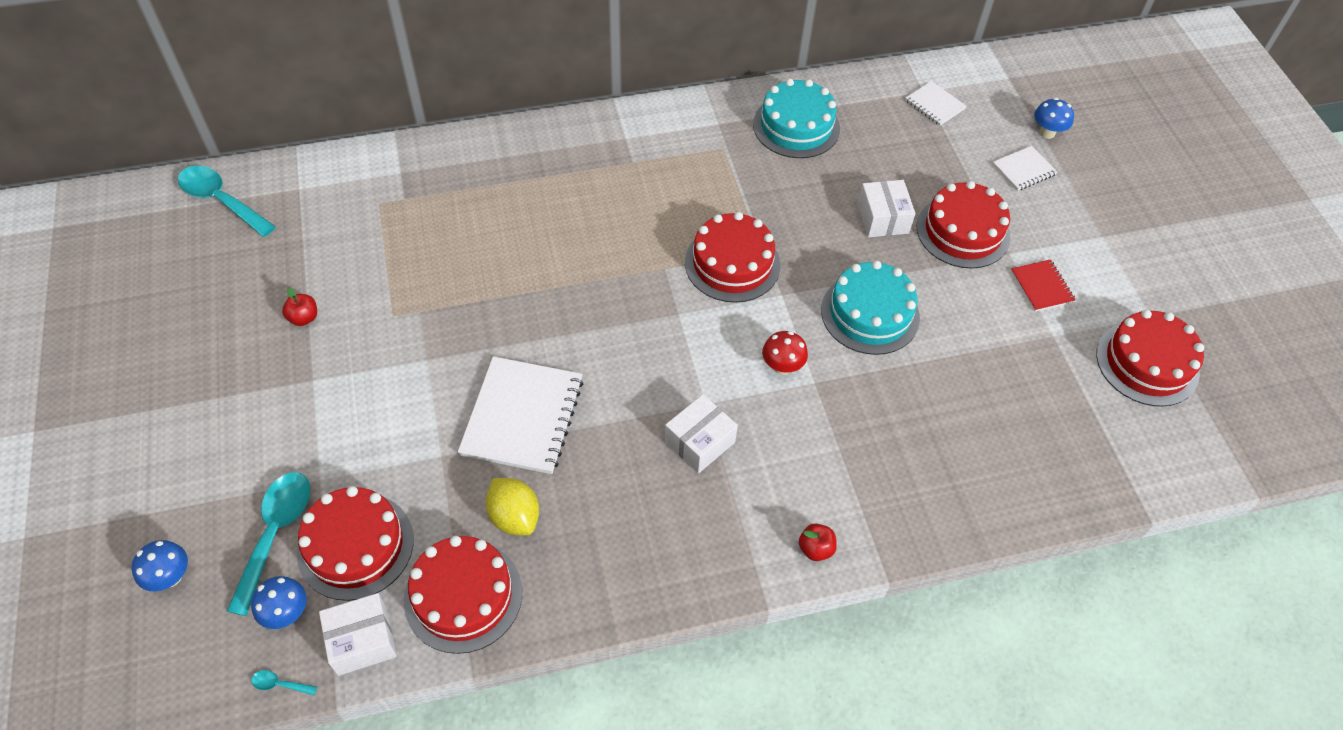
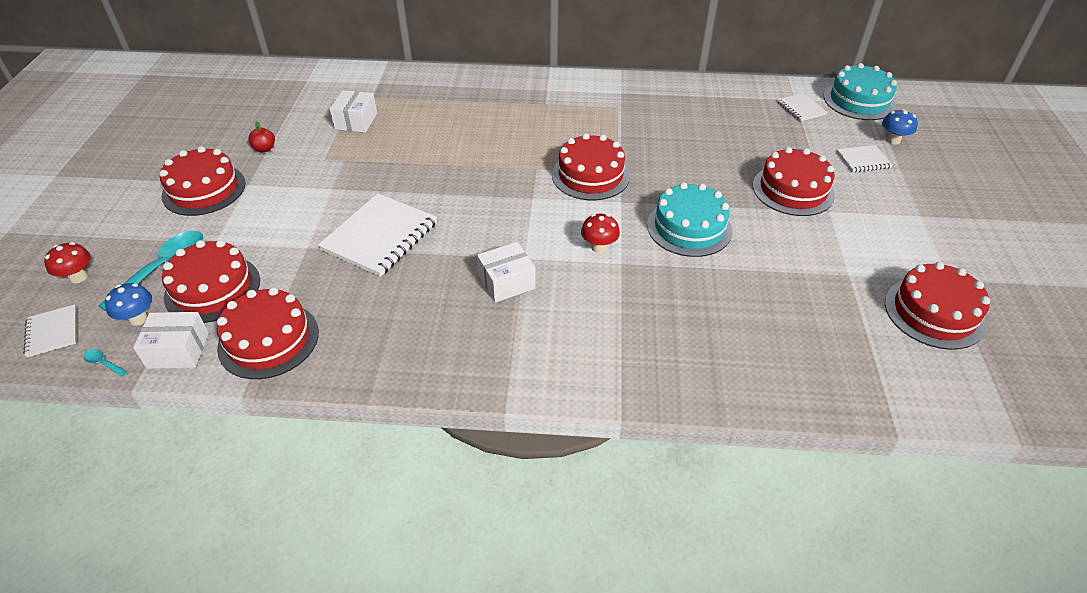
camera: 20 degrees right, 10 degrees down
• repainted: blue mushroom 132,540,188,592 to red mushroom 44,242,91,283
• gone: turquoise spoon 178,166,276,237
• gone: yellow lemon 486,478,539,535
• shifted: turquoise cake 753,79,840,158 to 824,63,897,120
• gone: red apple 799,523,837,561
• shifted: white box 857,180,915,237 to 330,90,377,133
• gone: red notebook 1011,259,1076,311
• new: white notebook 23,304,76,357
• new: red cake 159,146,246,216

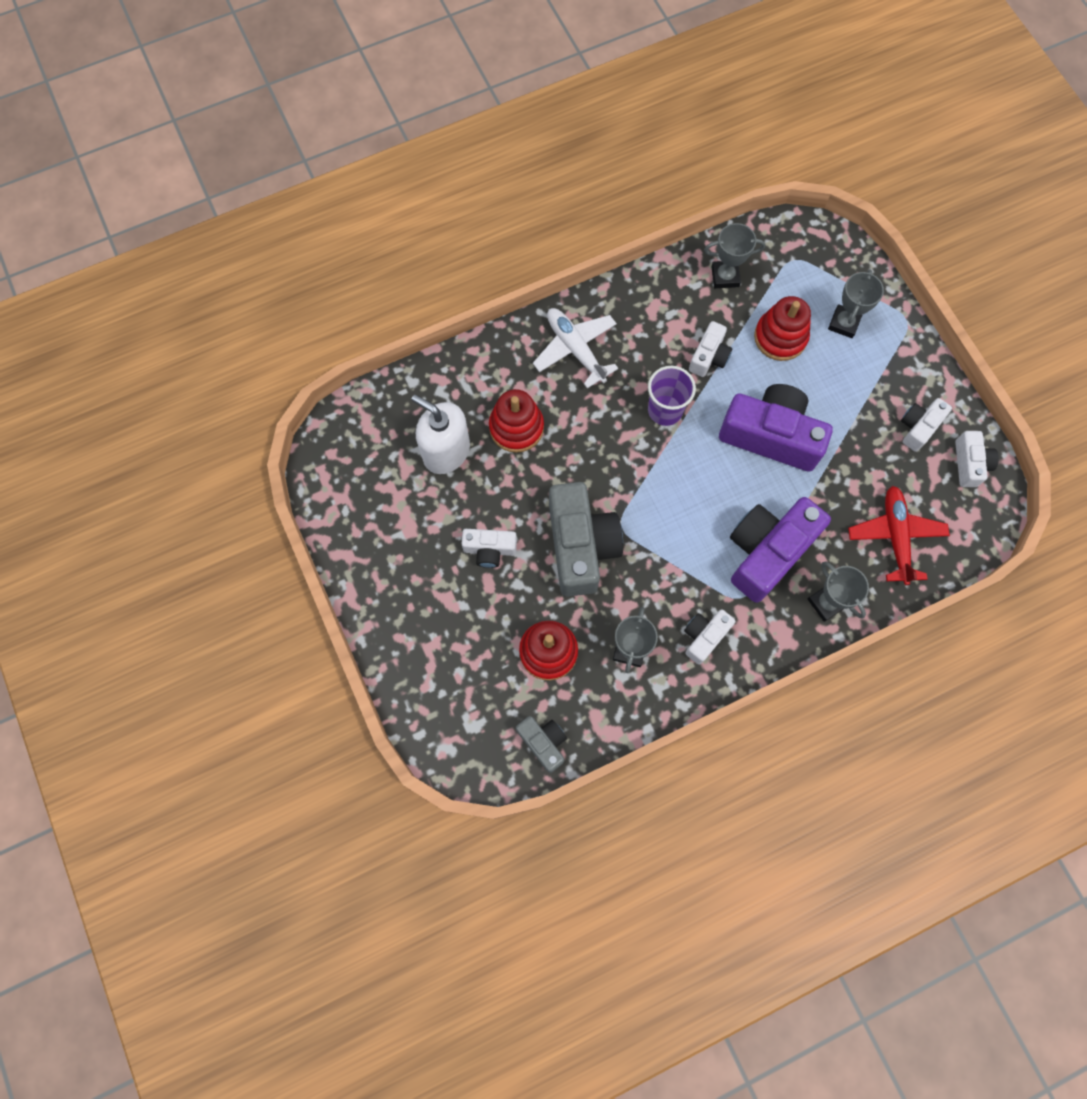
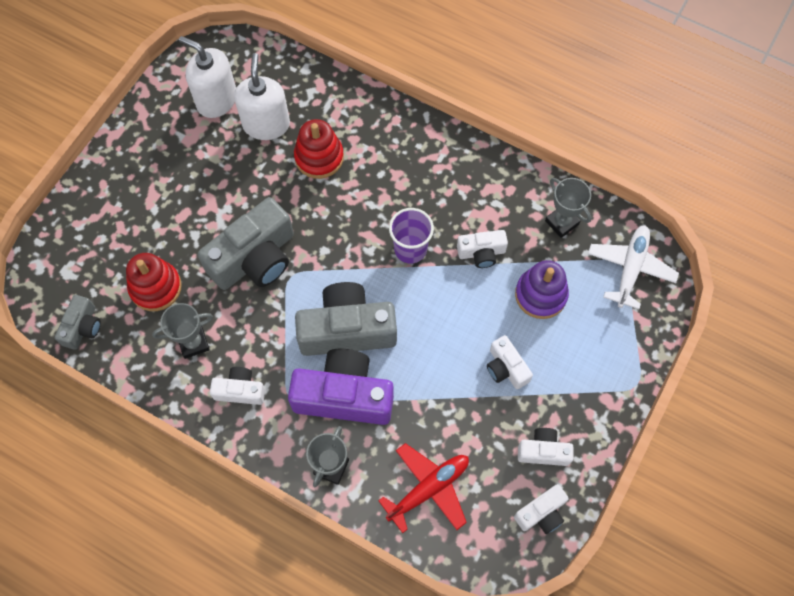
camera: 55 degrees right, 5 degrees down
• shifted: white camera 461,529,517,568 to 487,335,533,389
• shifted: white plane 533,308,618,388 to 588,225,679,309
• gone: purple camera 719,384,833,472
• repainted: red stacking toy 754,296,811,361 to purple stacking toy 515,260,569,319
• gone: grey trophy 828,269,884,338
• new: white soap dispenser 179,36,236,118
• new: grey camera 295,282,397,356

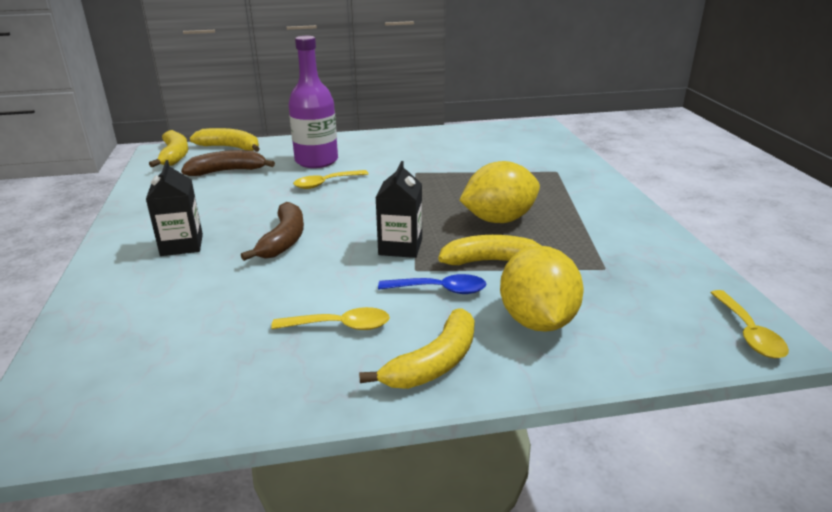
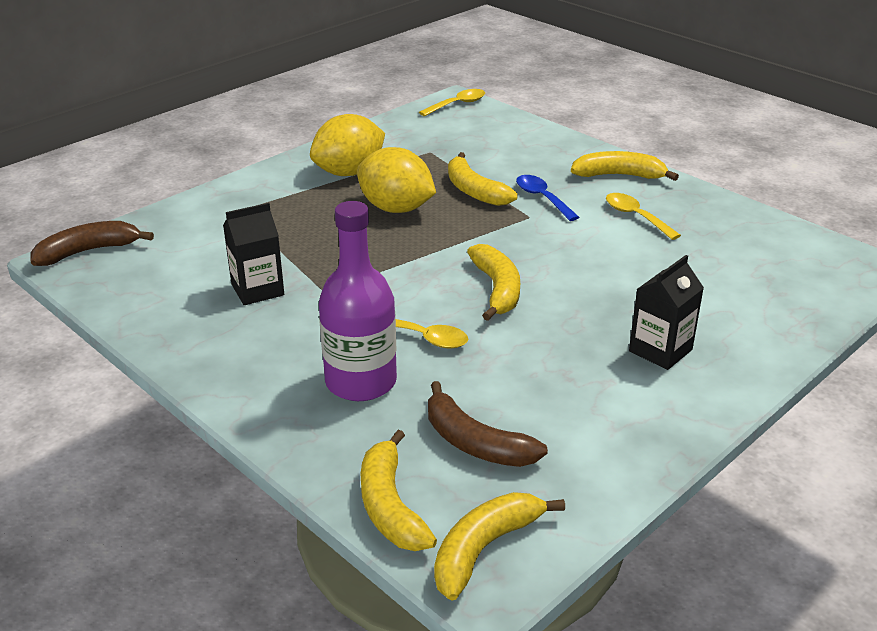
camera: 125 degrees left, 5 degrees up
• shifted: brown banana 241,202,304,261 to 31,221,154,266
• shifted: black carton 376,161,422,258 to 223,203,284,305
• shifted: yellow lemon 500,245,584,332 to 310,114,385,176
• new: yellow banana 467,244,520,321

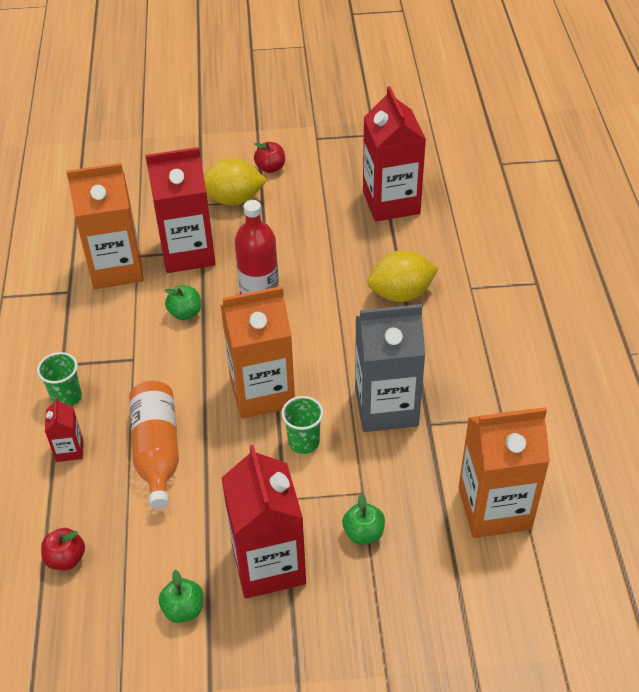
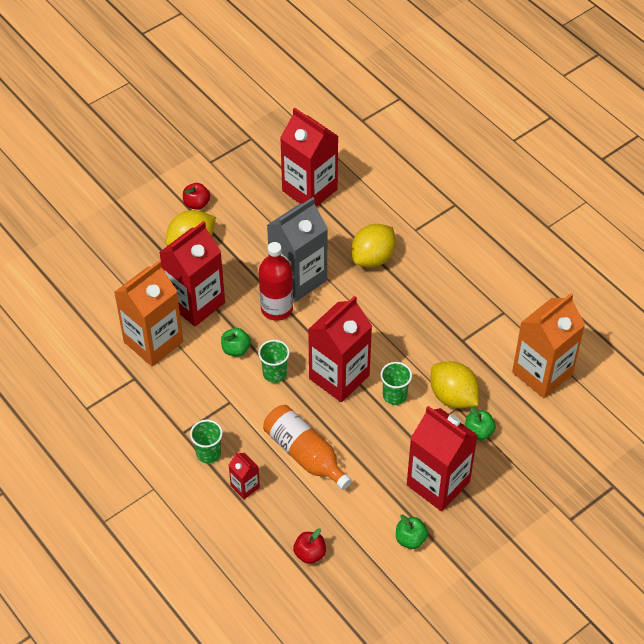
camera: 35 degrees left, 5 degrees up
• repainted: orange carton 220,286,295,419 to red carton 308,296,372,402
• shifted: grey carton 355,304,425,432 to 267,197,328,301
• new: green cup 258,340,290,383
• new: yellow lemon 431,361,479,409

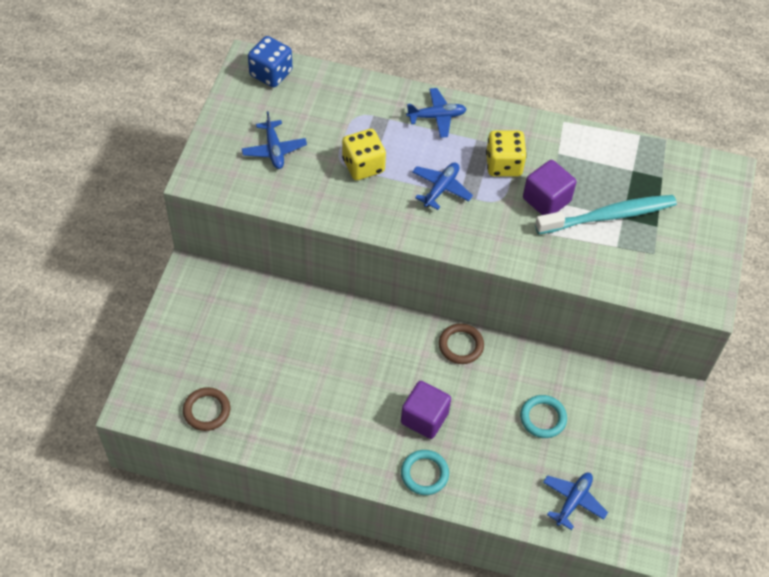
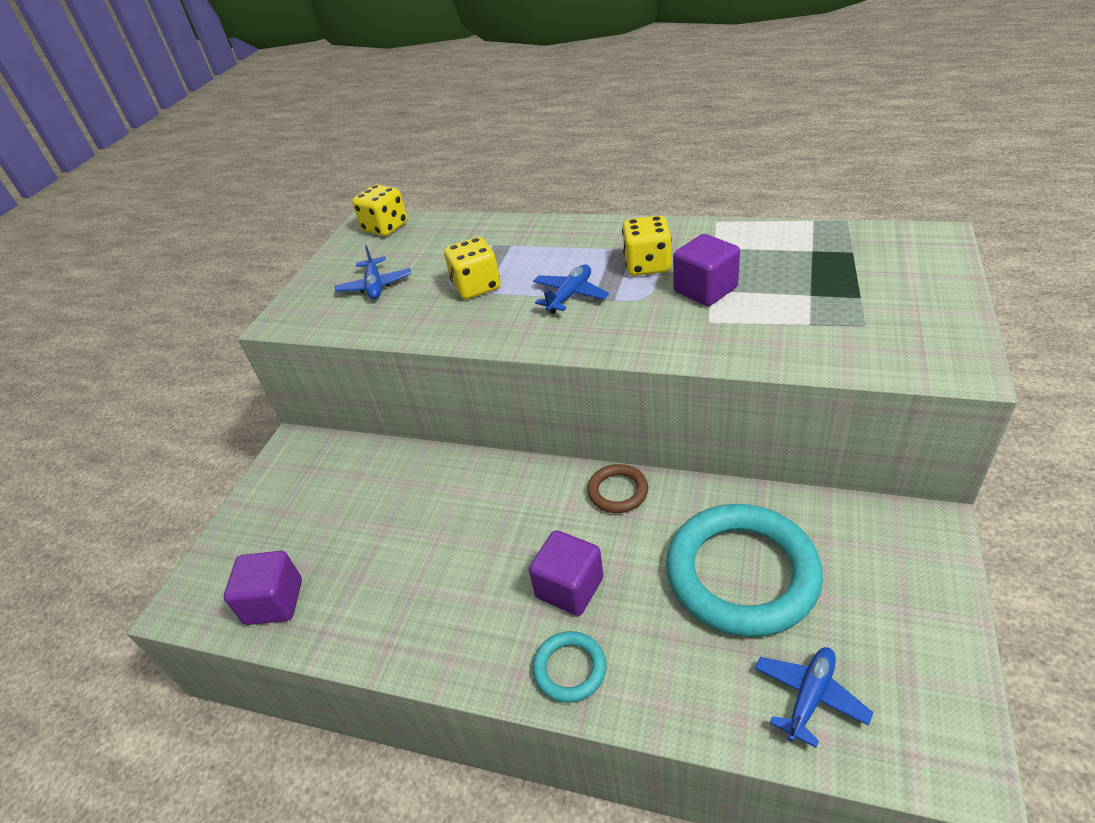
camera: 10 degrees right, 15 degrees down
• swapped: brown ring 183,387,230,431 to purple cube 224,551,302,625
• repainted: blue dice 248,36,292,88 to yellow dice 352,184,408,236
• gone: blue plane 406,88,466,138
• scaled: turquoise ring 520,395,567,438 = 666,504,823,637 x2.18
• gone: turquoise toothbrush 535,195,677,234

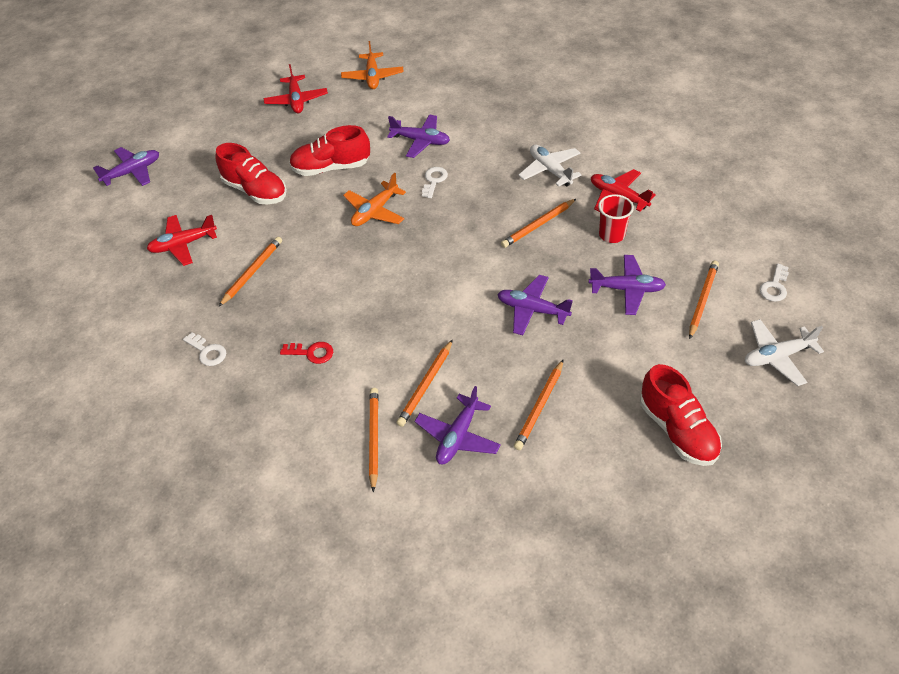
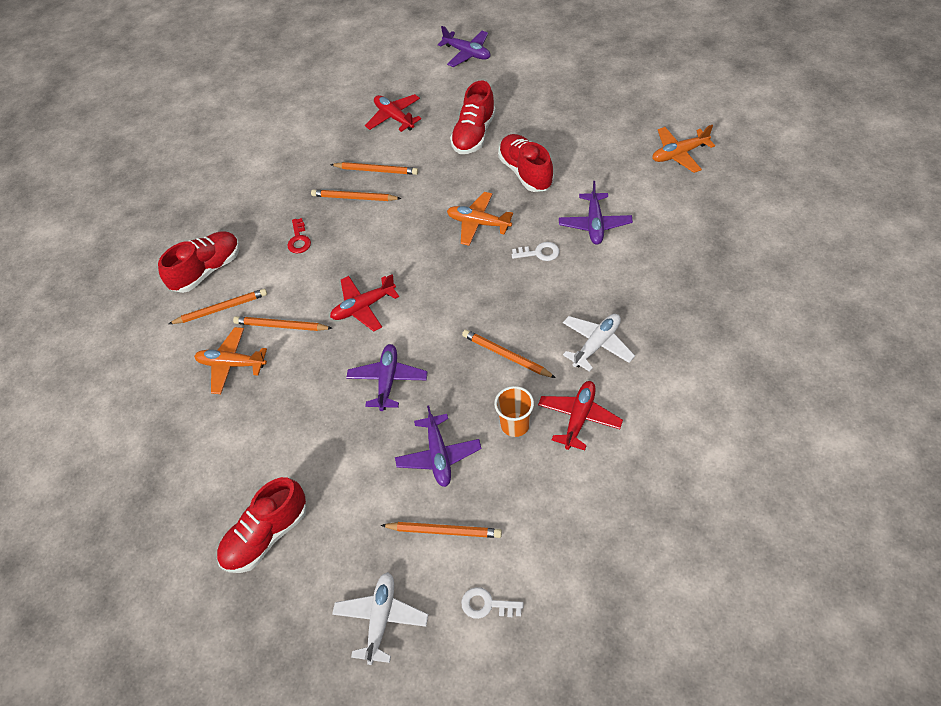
camera: 75 degrees right, 5 degrees up
• gone: white key 183,332,226,366
• shifted: red plane 263,64,328,113 to 330,274,399,332
• repainted: purple plane 415,386,501,464 to orange plane 194,327,267,394
• shifted: orange pencil 514,360,563,450 to 311,190,402,201
• repainted: red cup 598,194,634,243 to orange cup 494,386,534,437
• rotated: white plane 745,319,824,386 = 332,572,428,665 45 degrees clockwise
• new: red shoe 158,232,240,293

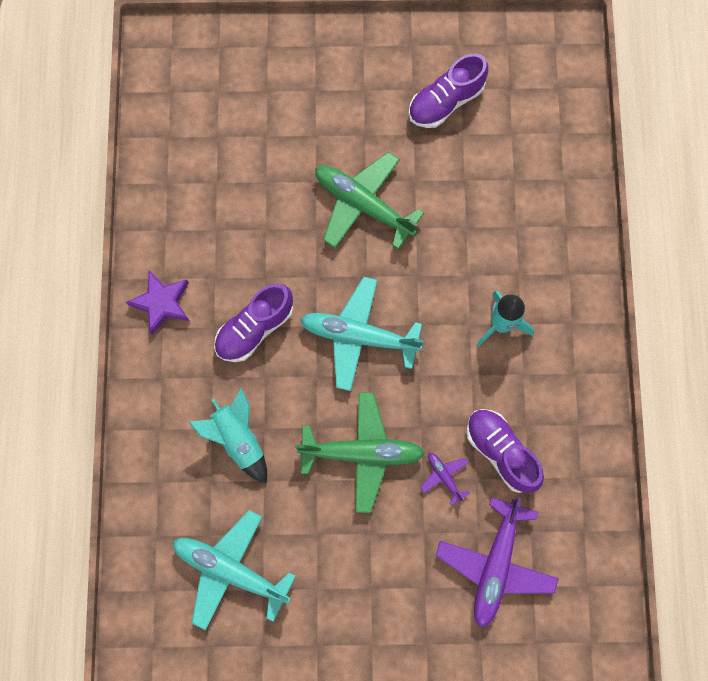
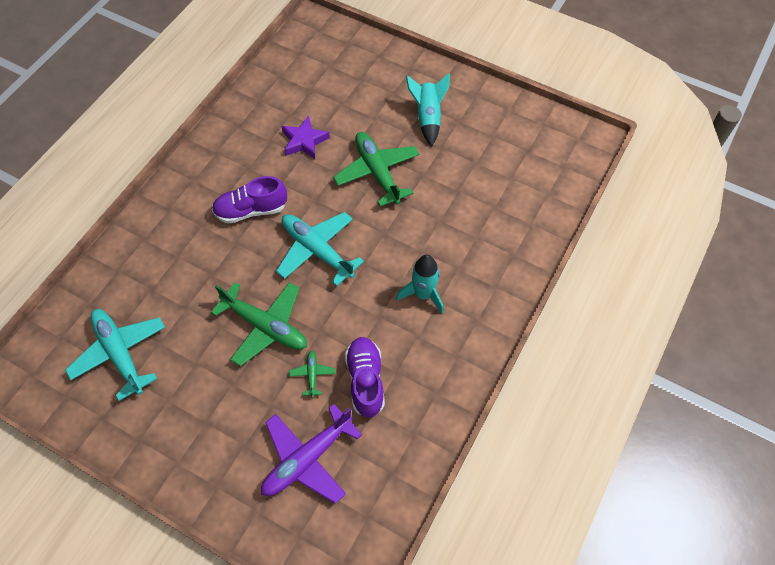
camera: 30 degrees right, 15 degrees down
• shifted: purple star 126,270,189,335 to 281,116,330,159
• shifted: turquoise rocket 189,388,267,484 to 406,73,450,146
• gone: purple shoe 408,53,488,128
• repainted: purple plane 420,453,469,505 to green plane 289,351,335,397

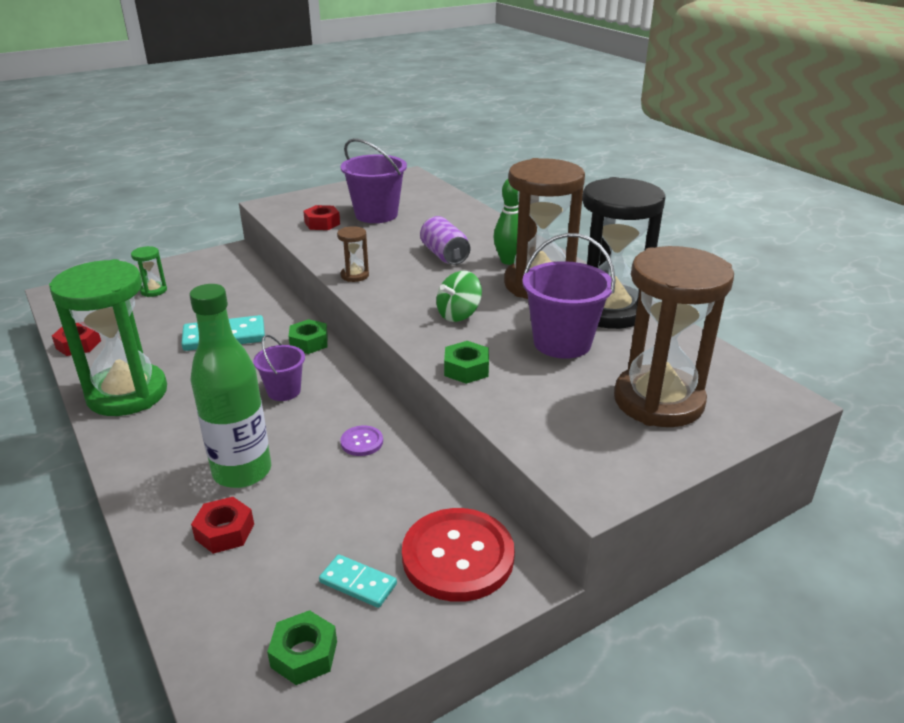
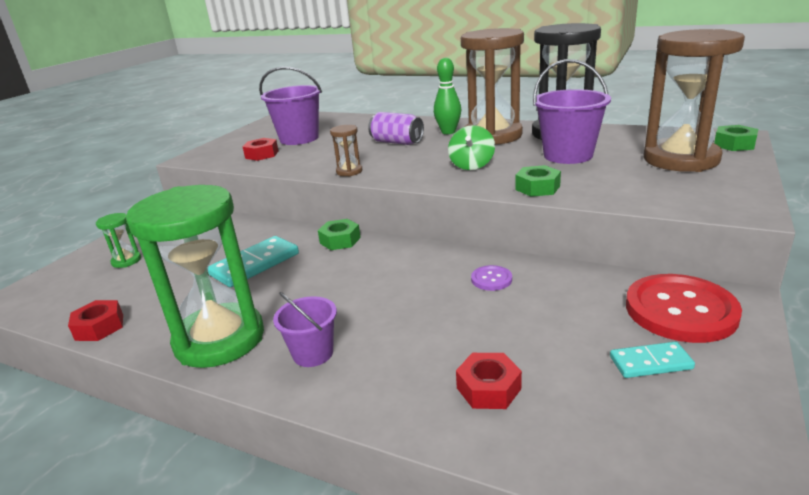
camera: 30 degrees left, 5 degrees down
• gone: green bottle 189,284,271,488
• shifted: purple bucket 253,335,305,401 to 273,292,337,367
• shifted: green nut 267,610,337,685 to 714,125,758,151

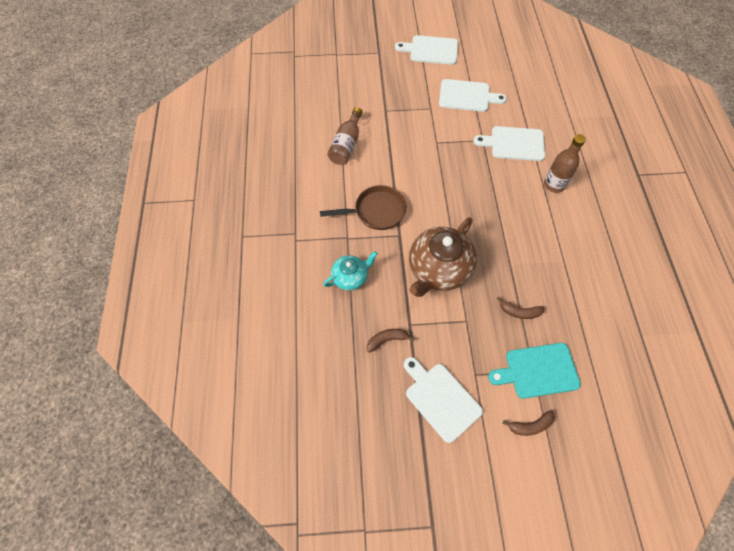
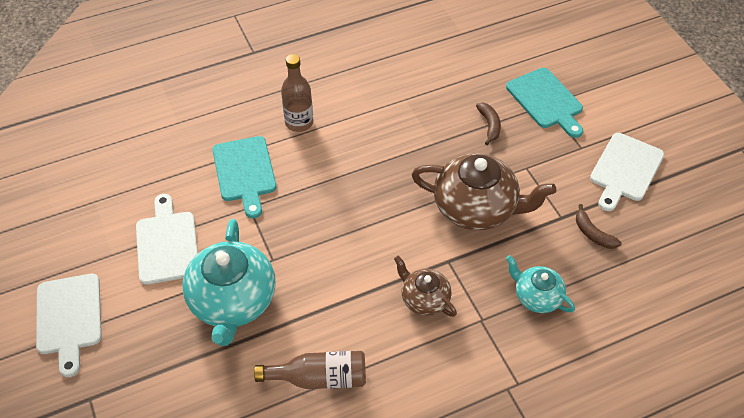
camera: 110 degrees left, 10 degrees down
• swapped: brown pan 320,185,407,230 to brown teapot 394,256,457,317
• repainted: white cutting board 473,126,545,161 to turquoise cutting board 212,136,276,218
• gone: brown banana 503,410,555,436
• new: turquoise teapot 182,219,276,346

